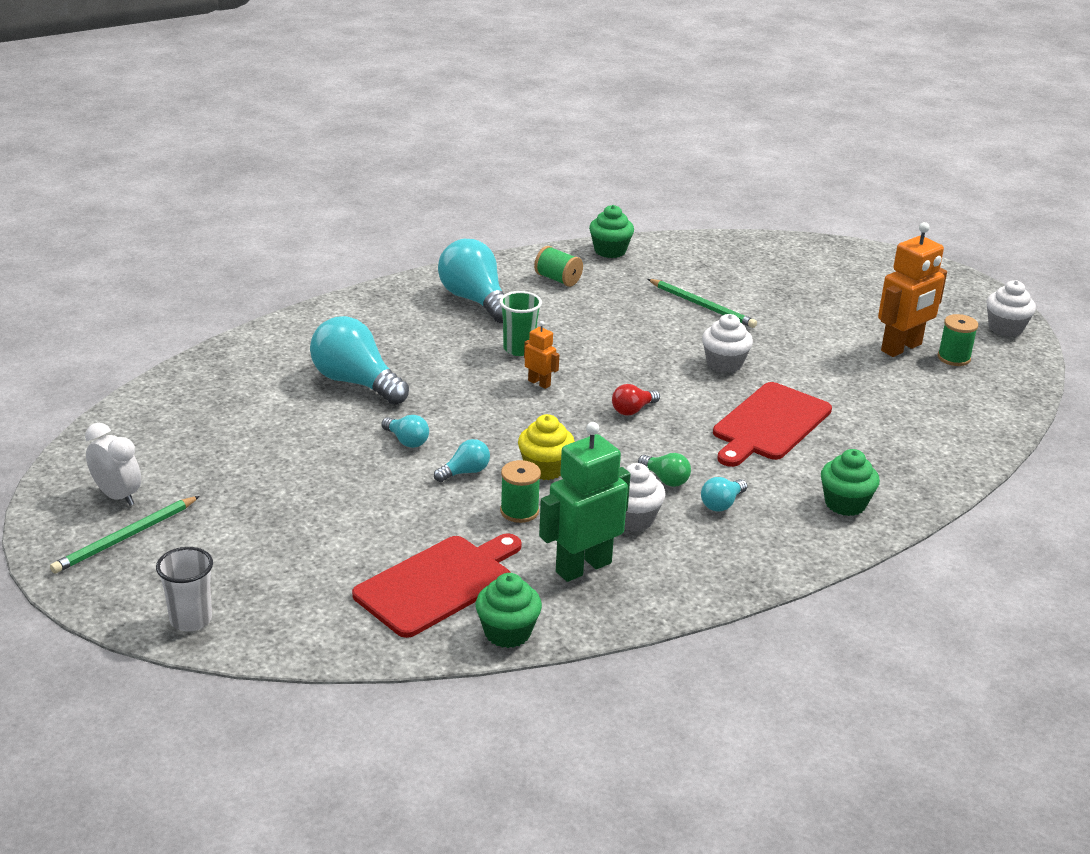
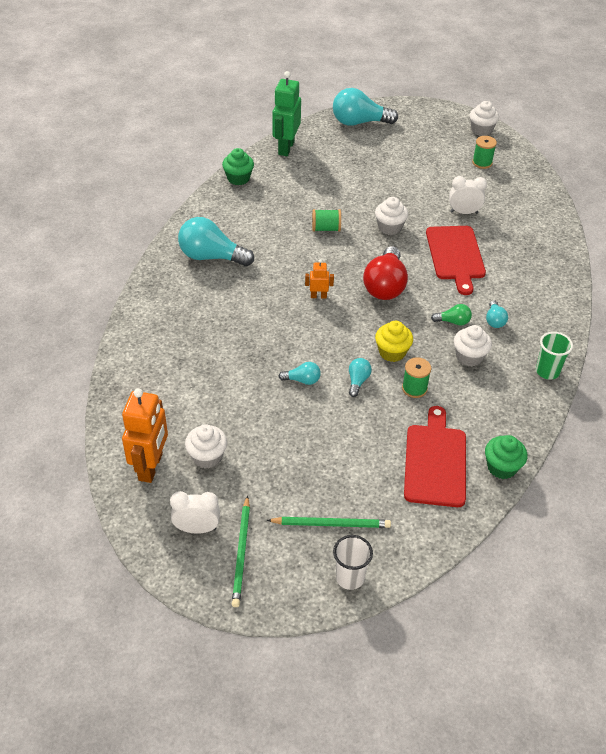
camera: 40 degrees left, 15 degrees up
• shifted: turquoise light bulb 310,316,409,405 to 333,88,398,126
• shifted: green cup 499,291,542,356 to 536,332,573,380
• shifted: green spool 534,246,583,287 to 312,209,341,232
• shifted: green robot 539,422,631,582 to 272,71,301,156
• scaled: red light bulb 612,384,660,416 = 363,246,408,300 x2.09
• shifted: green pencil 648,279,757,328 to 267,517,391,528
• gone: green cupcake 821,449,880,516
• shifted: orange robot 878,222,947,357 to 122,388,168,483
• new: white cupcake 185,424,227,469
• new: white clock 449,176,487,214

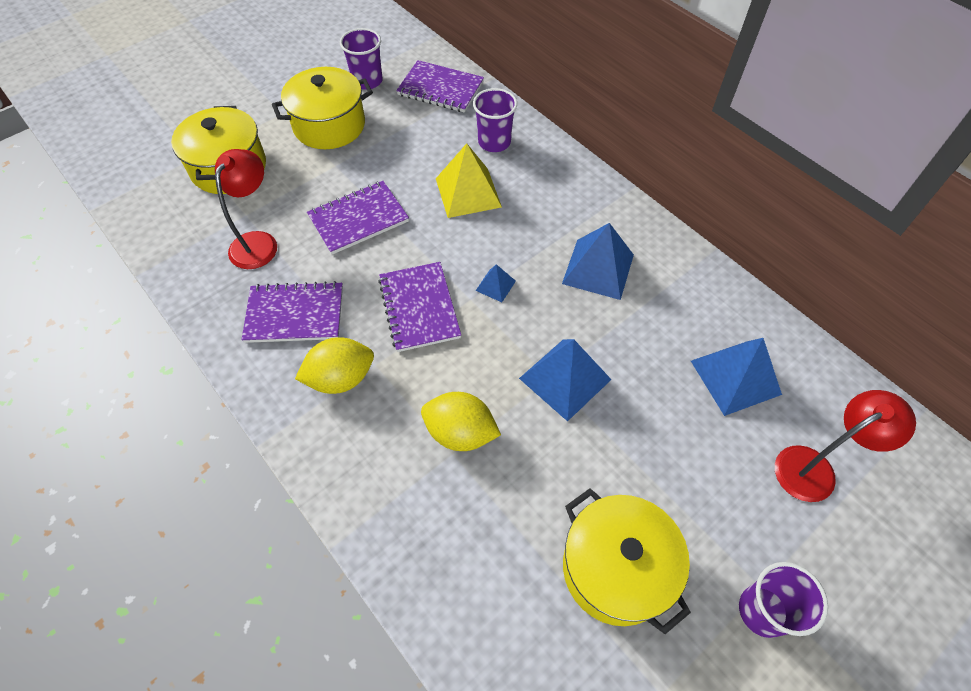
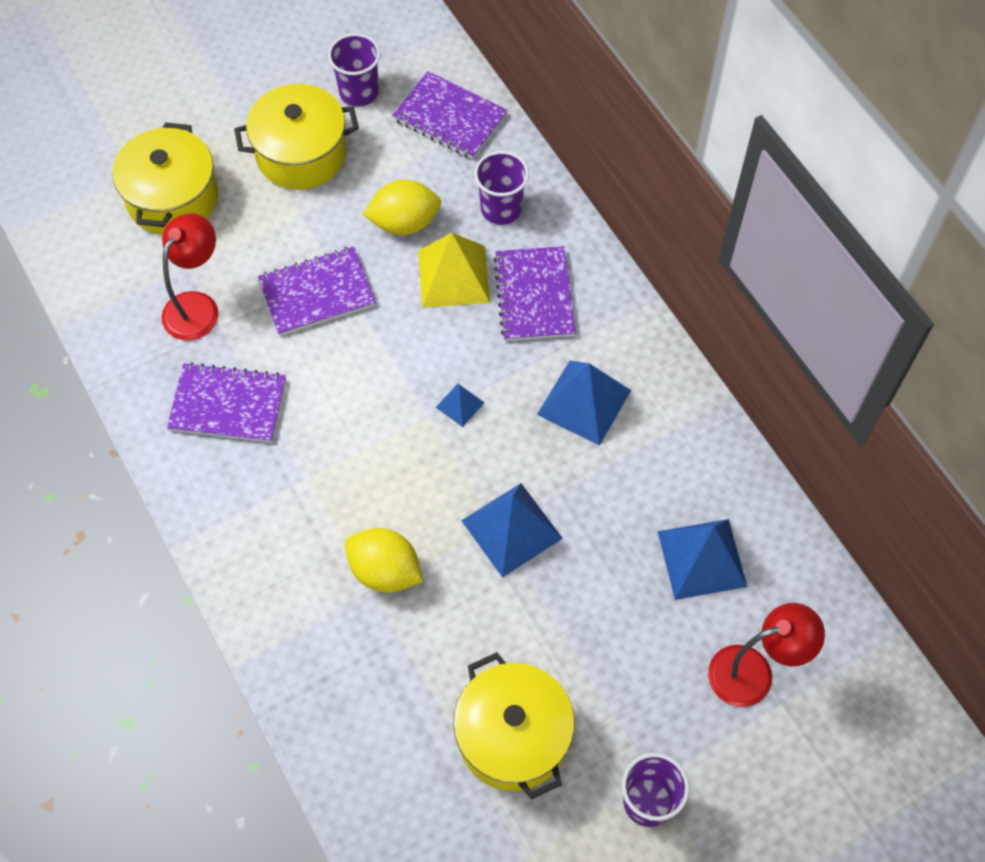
camera: 10 degrees right, 5 degrees up
• shifted: yellow lemon 295,337,374,394 to 363,180,441,235
• shifted: purple notebook 378,262,461,352 to 493,246,576,341

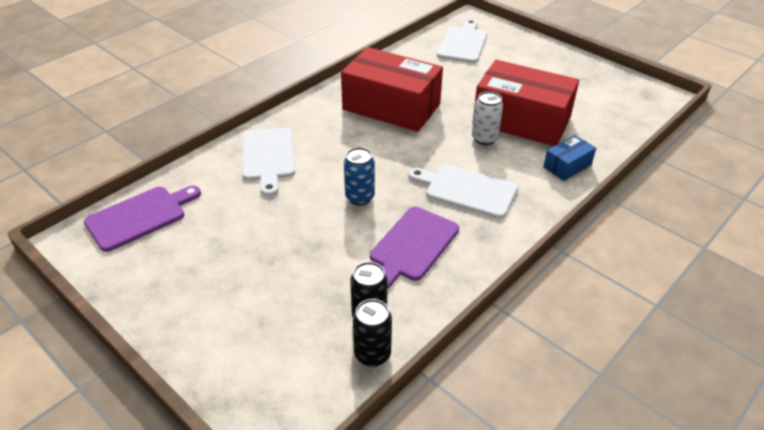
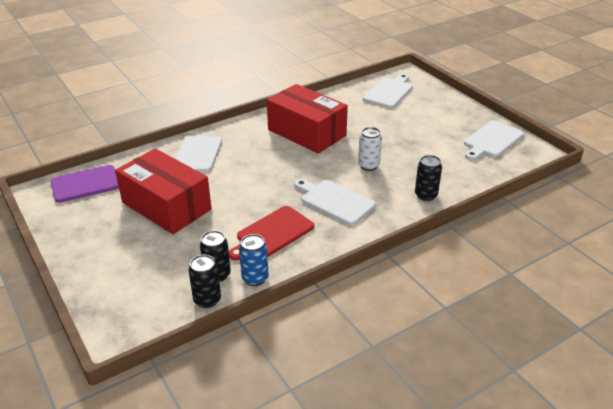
camera: 15 degrees right, 5 degrees down
• shifted: blue can 344,147,375,206 to 239,234,269,286
• repainted: purple cutting board 370,207,459,290 to red cutting board 229,206,314,260
• shifted: red box 473,60,579,146 to 115,148,212,234
• swapped: blue box 543,135,596,181 to black can 415,155,442,201
• new: white cutting board 464,120,524,160

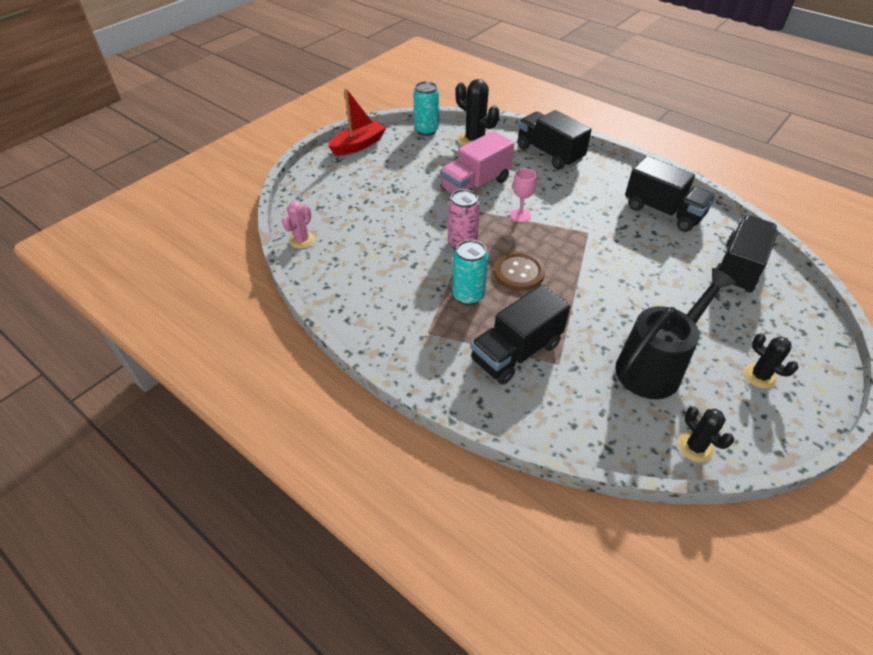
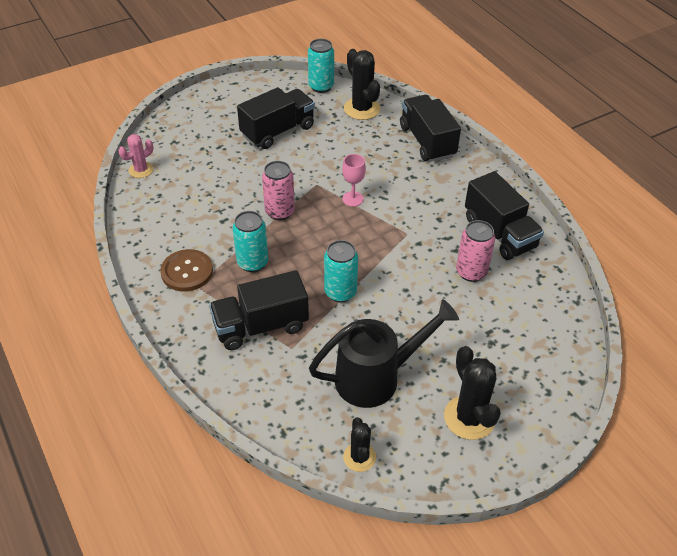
camera: 20 degrees right, 0 degrees up
• gone: red boat 328,88,386,156
• gone: pink truck 440,131,514,194
• shifted: brown button 494,252,545,291 to 160,249,213,291
• shifted: black truck 715,215,778,293 to 237,87,315,149
• scaled: black cactus 744,333,798,389 = 444,346,501,440 x1.63
• new: turquoise can 324,240,358,302
• new: pink can 456,220,495,282

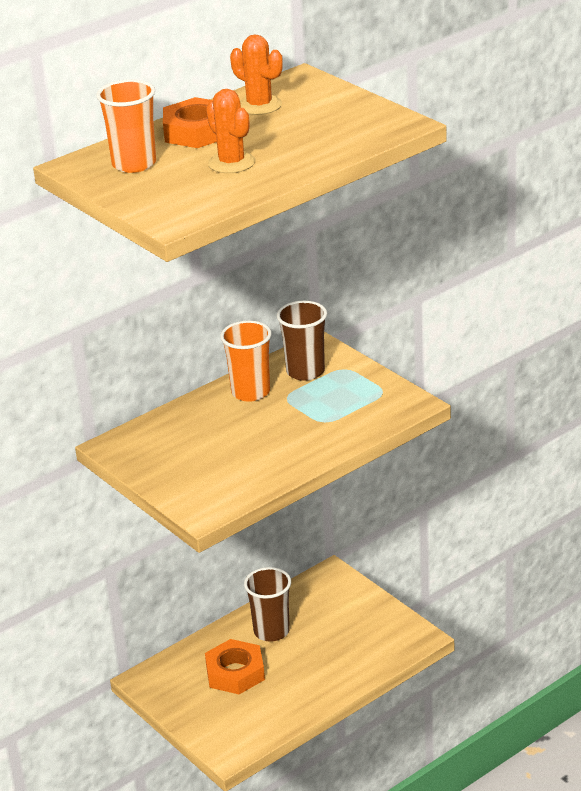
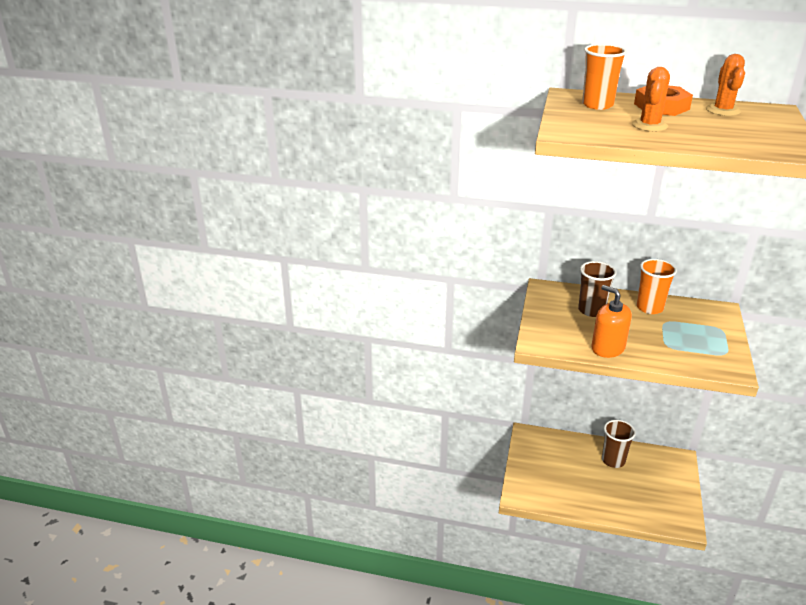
camera: 50 degrees right, 0 degrees up
• gone: orange nut 205,639,265,694
• shifted: brown cup 277,301,327,381 to 578,261,617,317
• new: orange soap dispenser 591,285,632,358

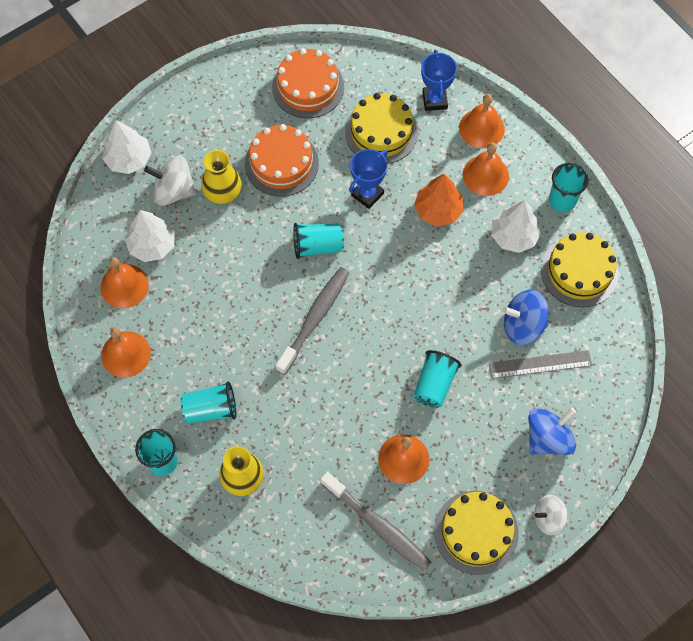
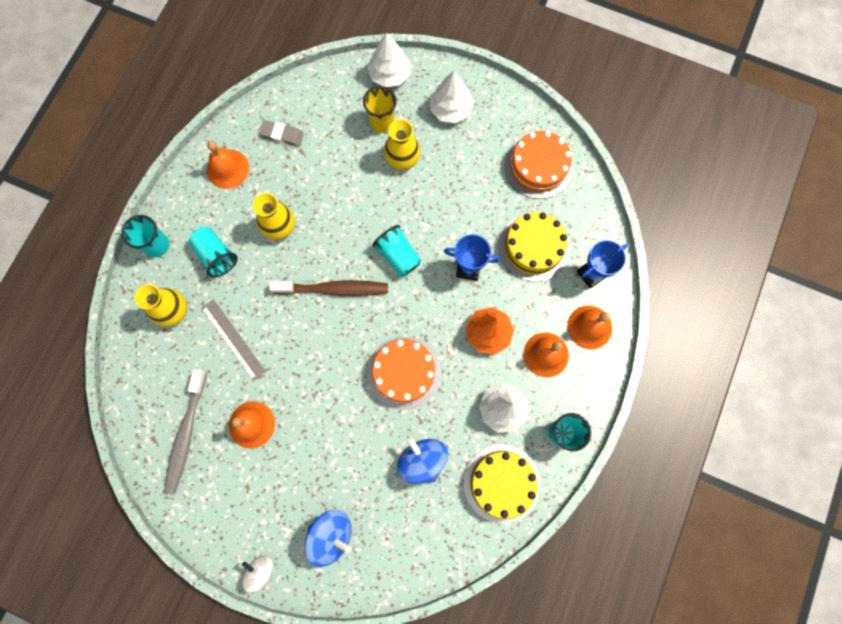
camera: 60 degrees right, 10 degrees up
• swapped: orange bell 100,257,149,308 to grey eraser 259,120,304,147
• shifted: white tree 125,210,175,262 to 430,71,474,123
• swapped: white spinning top 144,156,197,206 to yellow cup 363,86,397,133
• shifted: orange cake 245,124,319,197 to 367,337,441,410
• repainted: grey toothbrush 275,267,350,375 to brown toothbrush 269,280,388,296
• gone: turquoise cup 413,350,461,408
• gone: yellow cake 434,491,519,575
• shifted: grey ruler 489,350,592,379 to 201,299,266,381
• new: yellow vase 253,193,295,240

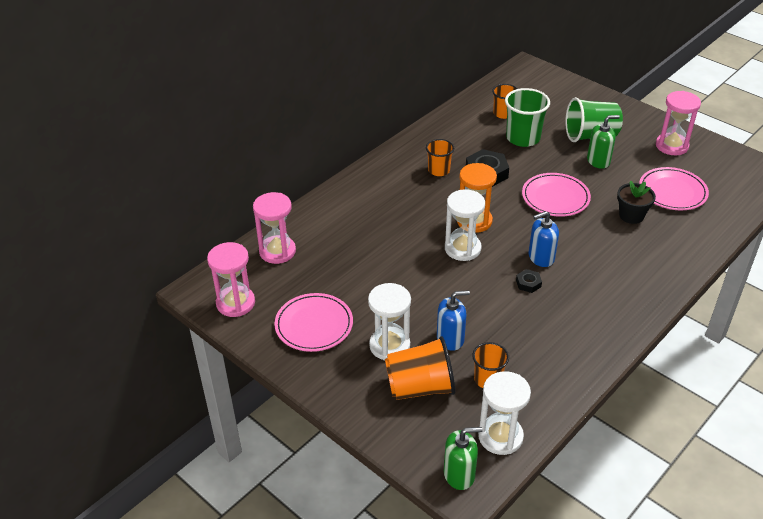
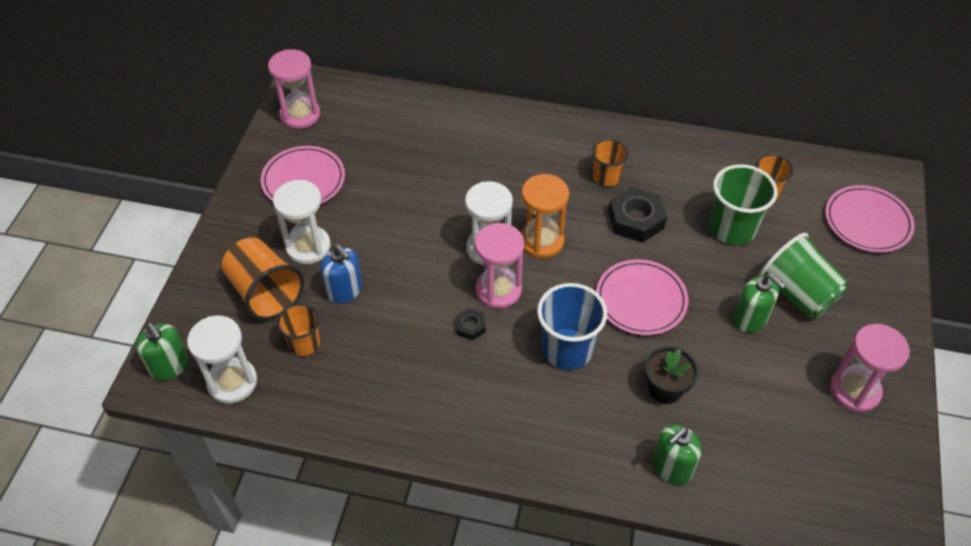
camera: 60 degrees right, 10 degrees up
• shifted: pink hourglass 253,192,296,264 to 475,223,524,309
• gone: blue soap dispenser 529,211,559,267
• shifted: pink plate 639,167,709,210 to 825,185,915,253
• new: blue cup 537,283,607,370
• new: green soap dispenser 653,424,702,485

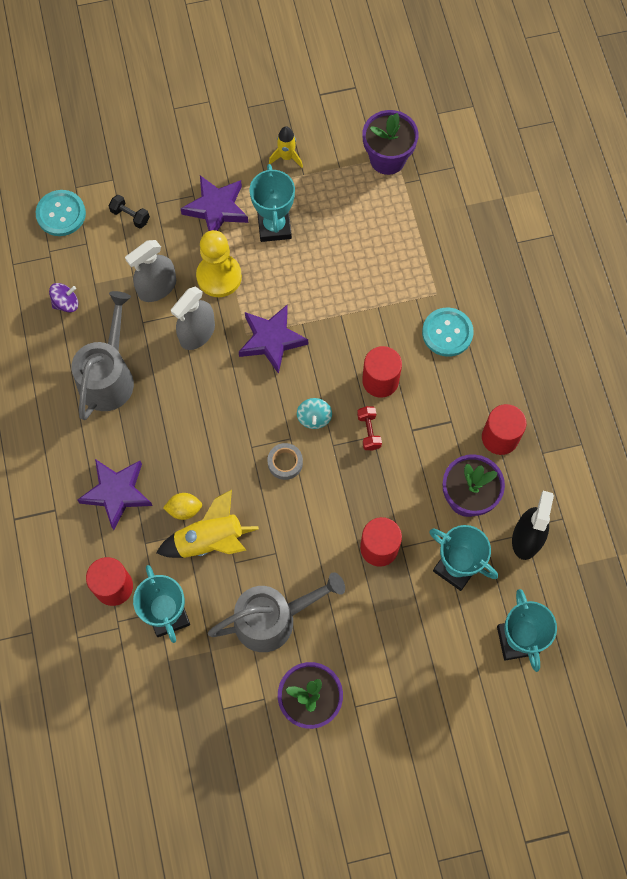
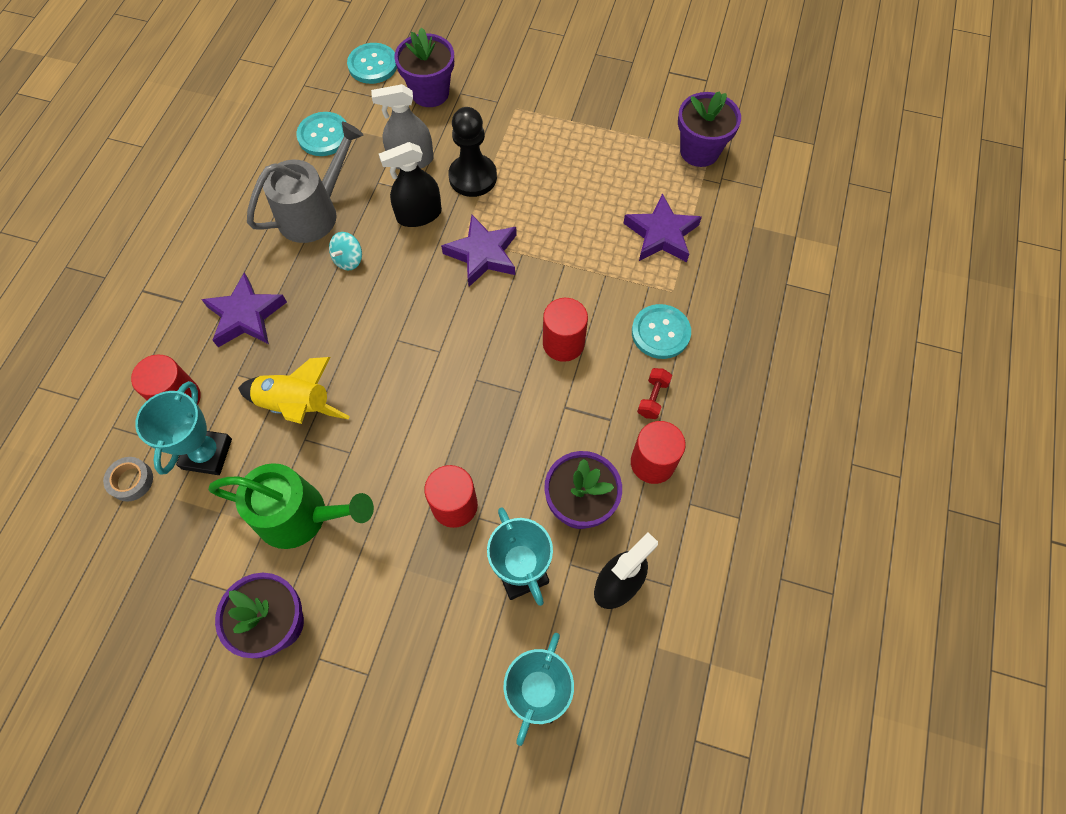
camera: 30 degrees right, 5 degrees down
• swapped: purple spinning top 49,283,78,312 to turquoise button 296,112,347,156
• swapped: black dumbbell 109,195,150,229 to purple flower pot 394,27,454,107
• gone: yellow lemon 163,493,202,520
• repainted: grey spray bottle 171,286,215,350 to black spray bottle 379,142,442,227
• shifted: purple star 180,175,248,231 to 623,193,702,262
• repainted: yellow pawn 196,230,242,297 to black pawn 448,107,497,197
• repainted: grey watering can 208,572,345,652 to green watering can 208,463,374,549
• gone: turquoise trophy 250,164,295,242
• shifted: grey tape 268,443,303,480 to 103,457,153,502
• gone: yellow rocket 269,126,303,168
• shifted: turquoise spinning top 297,398,332,429 to 329,232,362,271
• shifted: red dumbbell 357,406,382,450 to 637,368,672,419

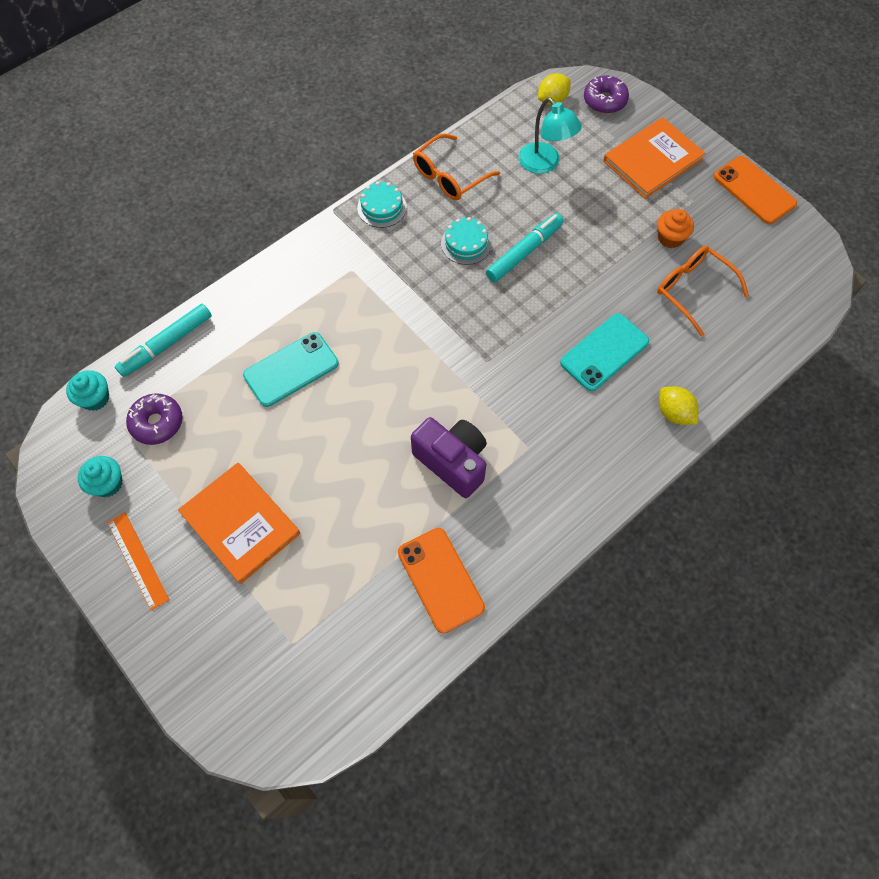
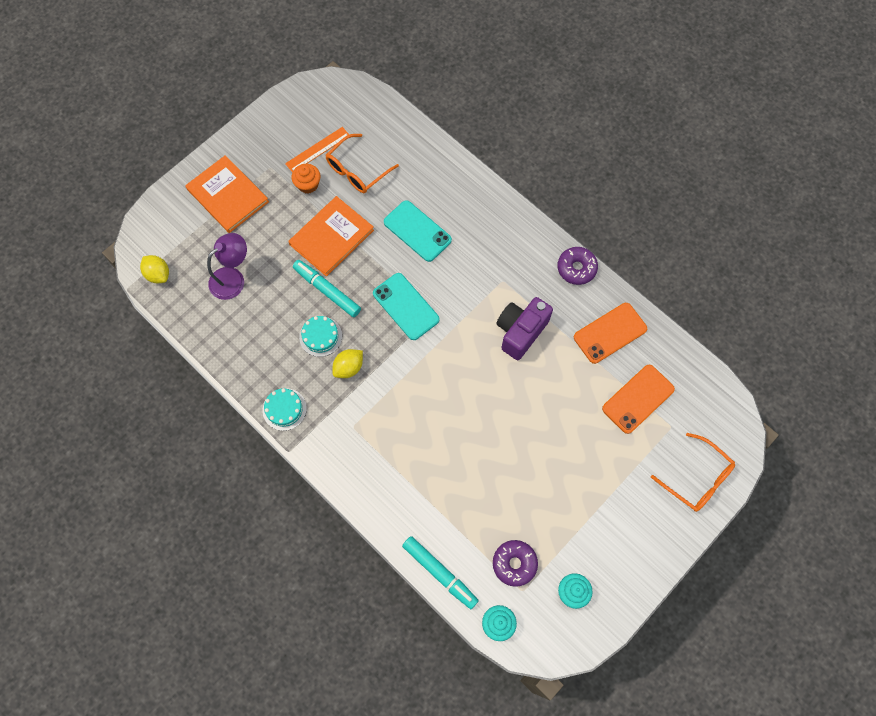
camera: 95 degrees left, 5 degrees up
• shifted: orange ruler 107,512,169,610 to 285,127,349,172
• shifted: orange book 178,463,300,584 to 288,196,374,277
• shifted: turquoise phone 243,332,339,407 to 373,273,440,340
• shifted: orange glasses 413,133,500,200 to 651,433,735,512
• repainted: turquoise lamp 519,98,582,174 to purple lamp 207,233,247,300
• shifted: purple donut 584,76,629,114 to 557,247,598,285
• shifted: yellow lemon 659,386,698,425 to 332,349,363,378
• shifted: orange phone 714,156,797,224 to 602,365,675,434

